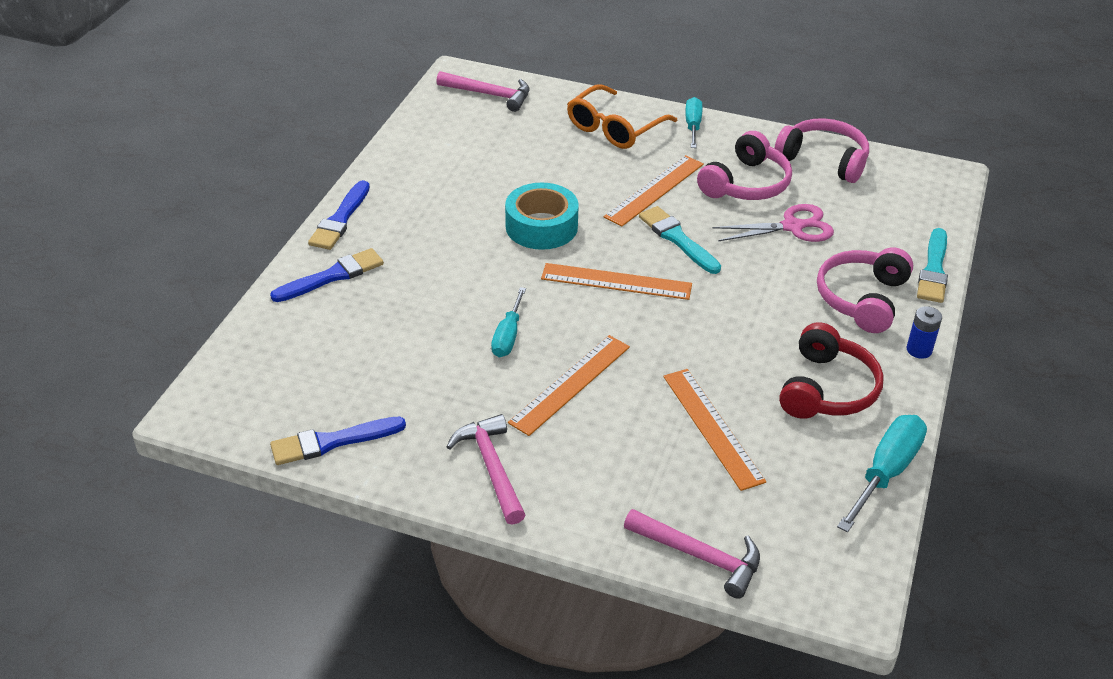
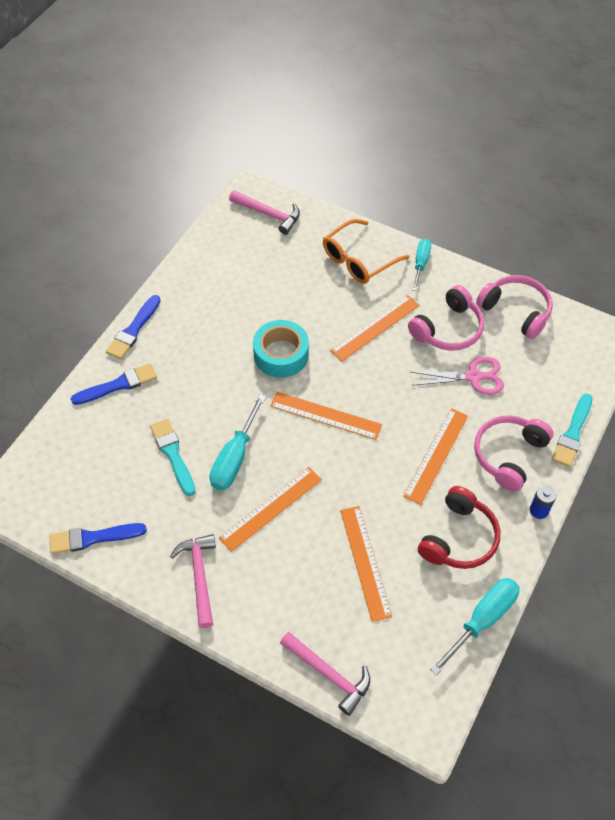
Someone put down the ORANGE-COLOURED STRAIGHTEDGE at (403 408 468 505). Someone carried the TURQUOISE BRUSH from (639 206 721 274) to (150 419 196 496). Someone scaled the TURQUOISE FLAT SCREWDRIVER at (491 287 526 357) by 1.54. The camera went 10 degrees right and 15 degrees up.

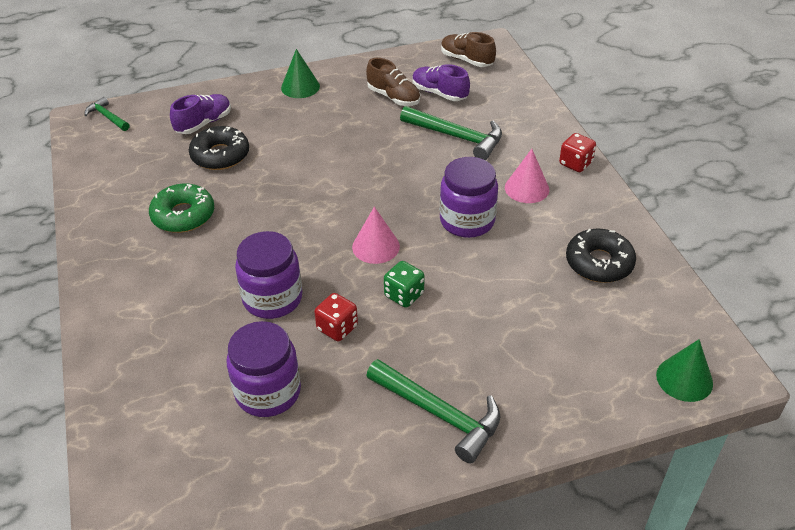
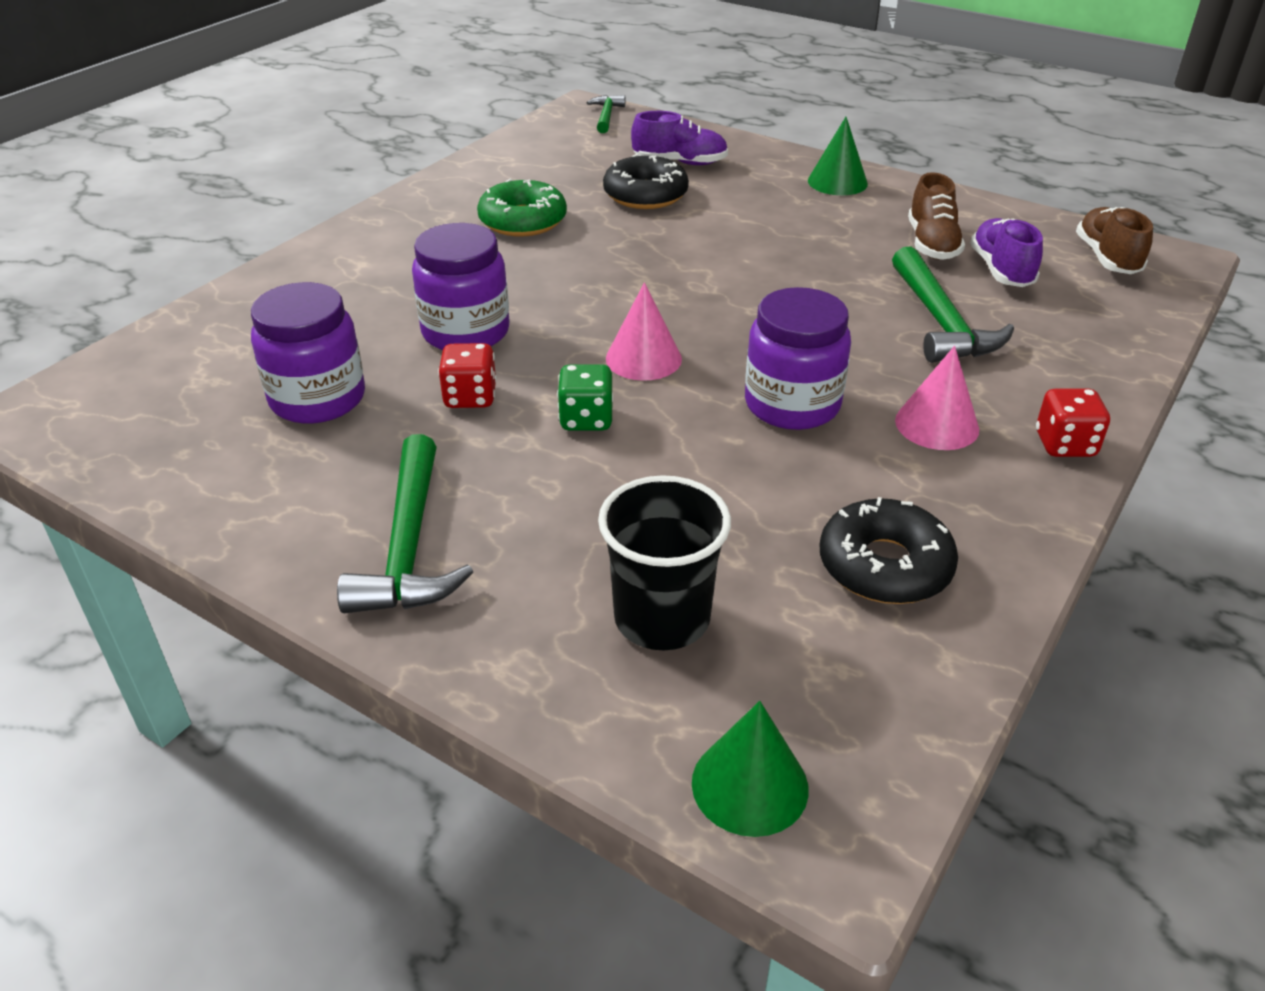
Someone put down the JET-BLACK BEAKER at (598 475 731 650). The camera went 50 degrees right and 5 degrees down.

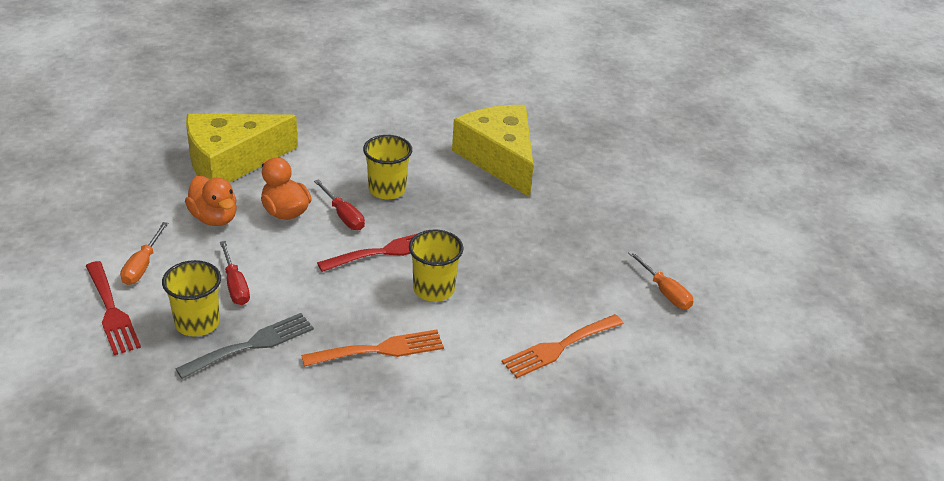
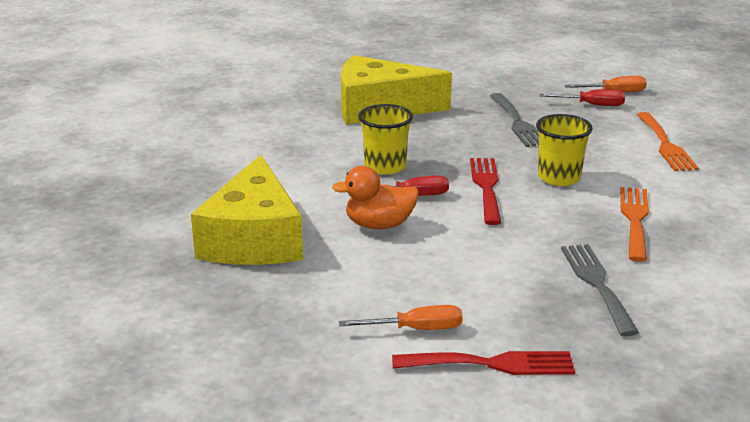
Someone took away the YELLOW BEAKER at (162 260 221 337). Someone took away the ORANGE-COLOURED DUCK at (185 176 237 226). Someone put down the GREY TABLE FORK at (490 93 539 147). Someone carried the CRIMSON FLAT SCREWDRIVER from (220 241 250 305) to (540 89 625 106). Someone rotated the ORANGE-COLOURED FLAT SCREWDRIVER at (120 222 168 285) by 45 degrees counterclockwise. The camera went 60 degrees left and 10 degrees down.

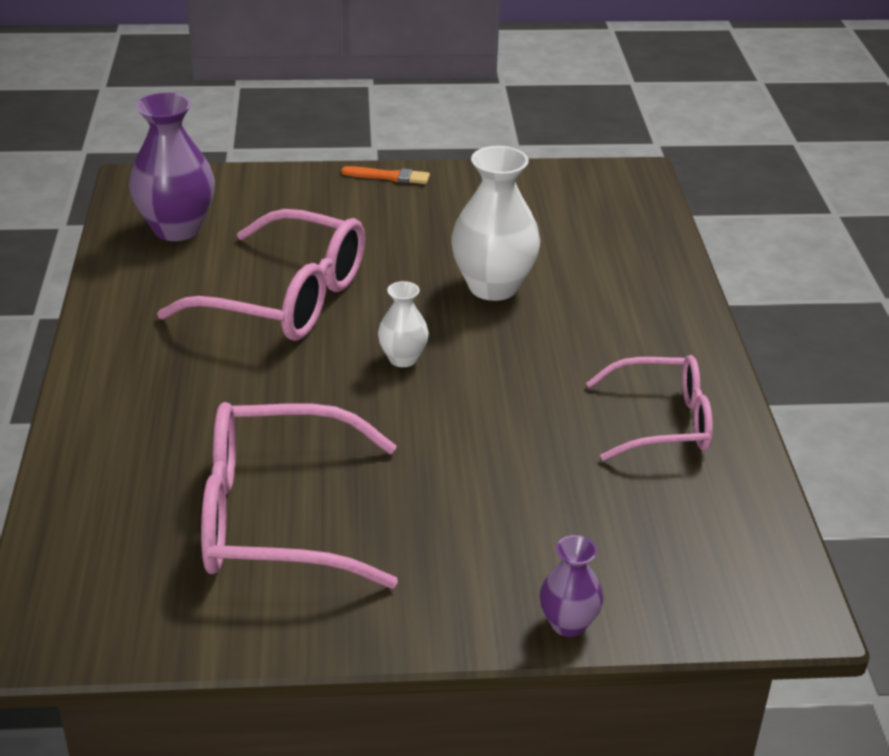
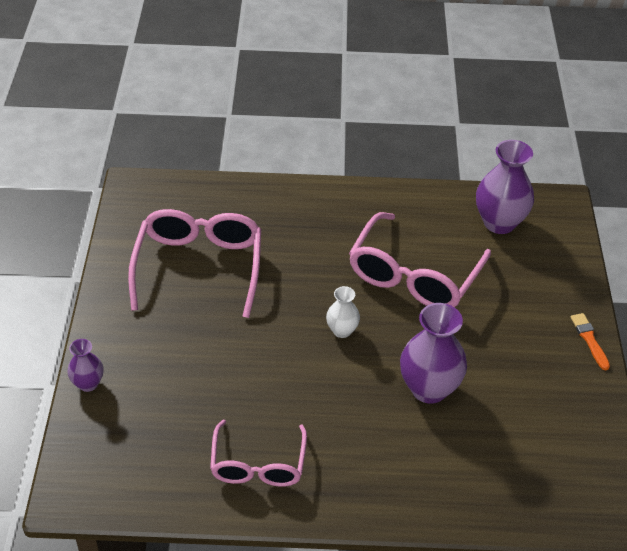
Someone repainted the PURE WHITE FLOWER VASE at (451 146 540 301), which became the PURPLE FLOWER VASE at (400 303 467 404). Someone rotated the ORANGE-COLOURED BRUSH at (341 166 430 184) by 150 degrees clockwise. The camera went 95 degrees right and 10 degrees up.

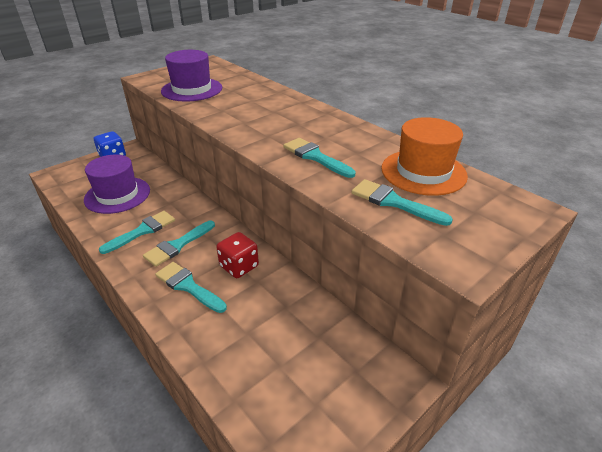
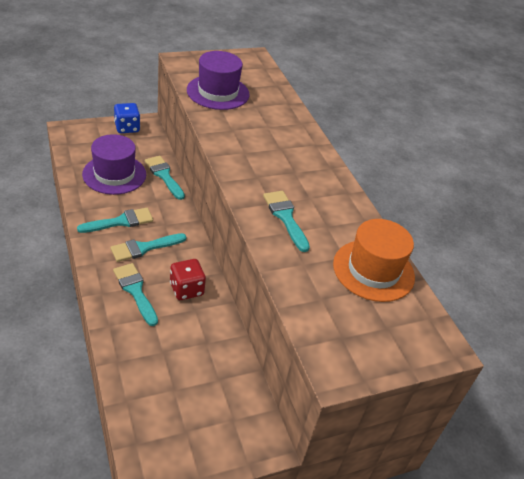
Someone carried the TURQUOISE BRUSH from (351 179 453 226) to (145 156 185 200). The camera went 15 degrees right and 5 degrees up.

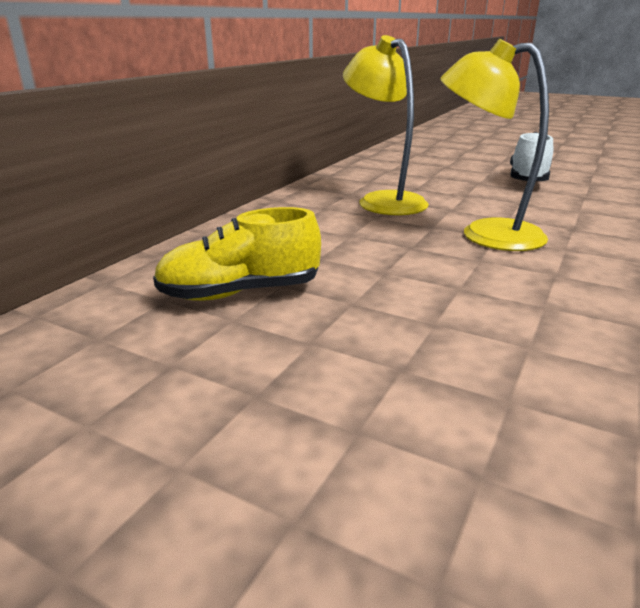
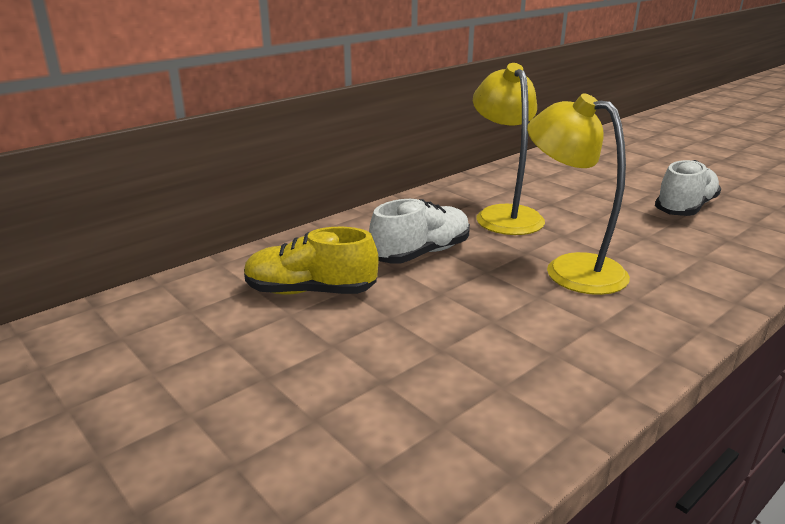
Someone put down the PURE WHITE SNEAKER at (369 199 470 264). The camera went 20 degrees right and 0 degrees up.

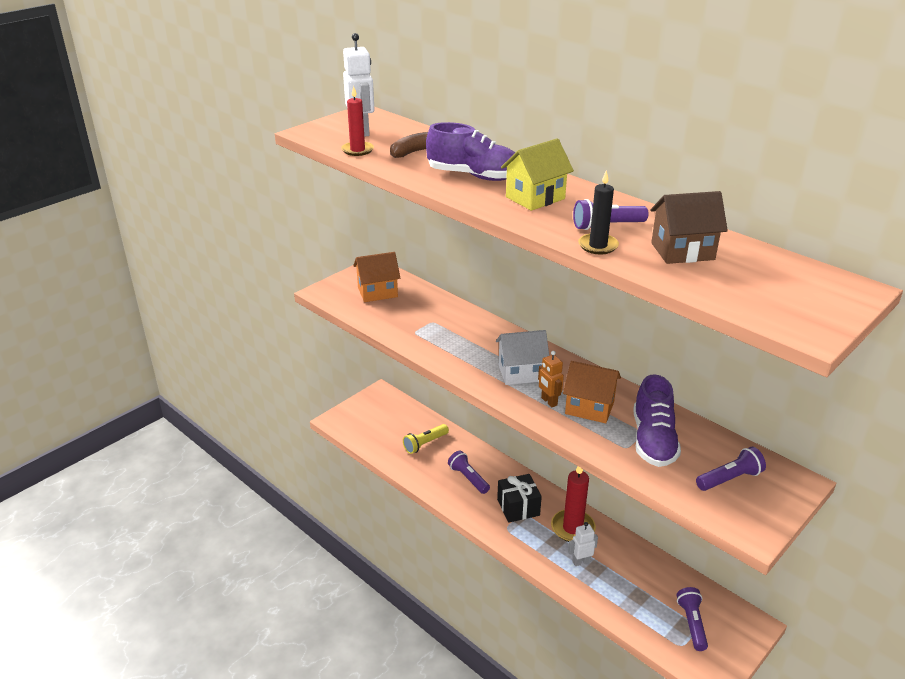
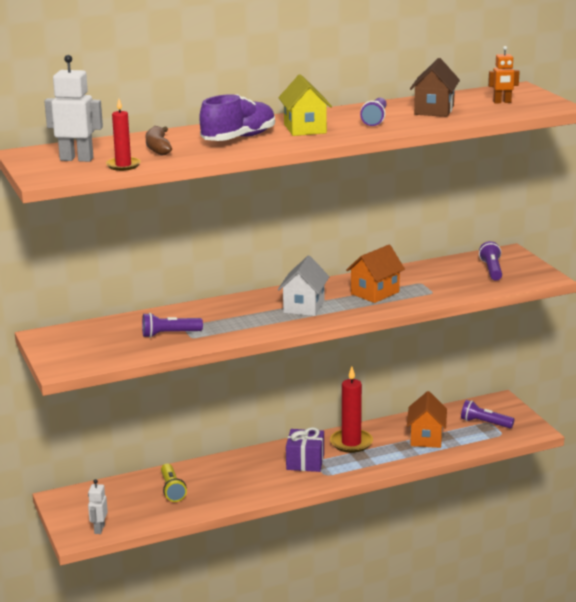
Someone took away the JET-BLACK WAX CANDLE at (578 171 619 254). Someone took away the PURPLE SNEAKER at (633 374 681 467). Someone carried the ORANGE-COLOURED COTTAGE from (353 252 400 302) to (407 391 447 448). Someone carried the PURPLE TORCH from (448 451 490 494) to (142 313 203 338). Someone carried the ORANGE-COLOURED ROBOT from (538 351 564 407) to (488 46 520 104). Someone carried the PURE WHITE ROBOT from (568 522 598 566) to (88 479 108 534). Someone repainted the JET-BLACK GIFT at (497 474 542 523), which became the PURPLE GIFT at (286 427 324 472). The camera went 65 degrees left and 10 degrees down.

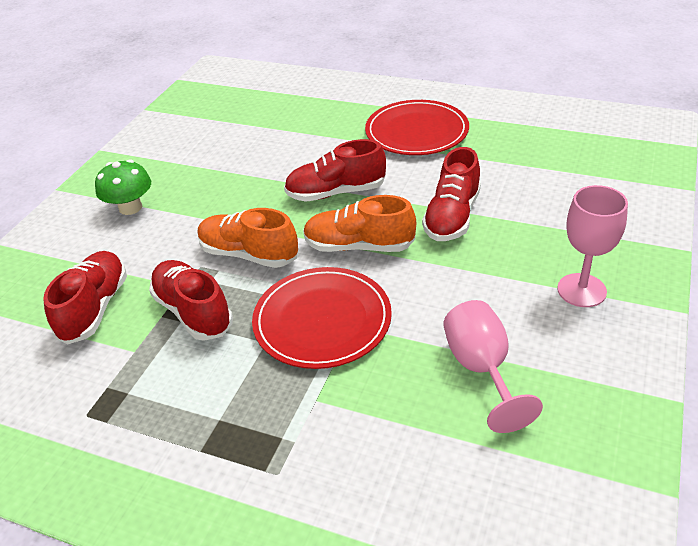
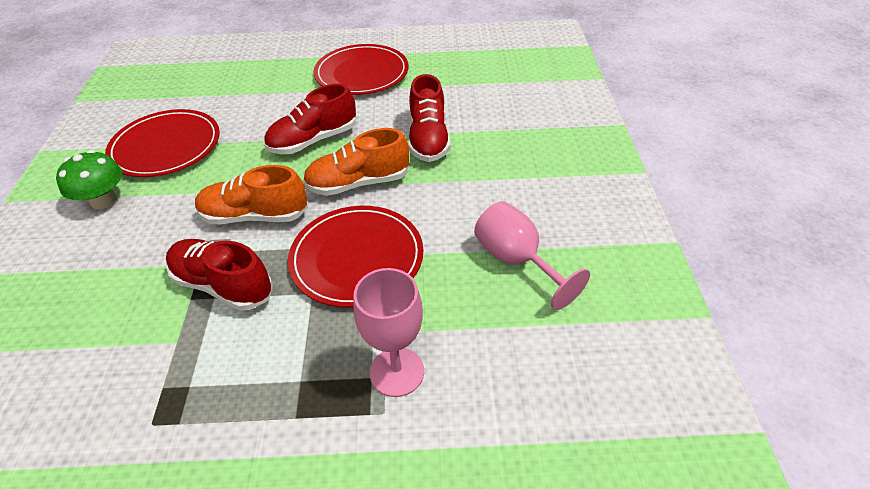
Someone took away the CRIMSON SNEAKER at (43 251 127 345). Someone put down the CRIMSON DINNER PLATE at (105 109 220 177). Someone carried the ROSE-PINK WINE GLASS from (557 185 628 307) to (353 268 424 397). The camera went 25 degrees left and 5 degrees up.

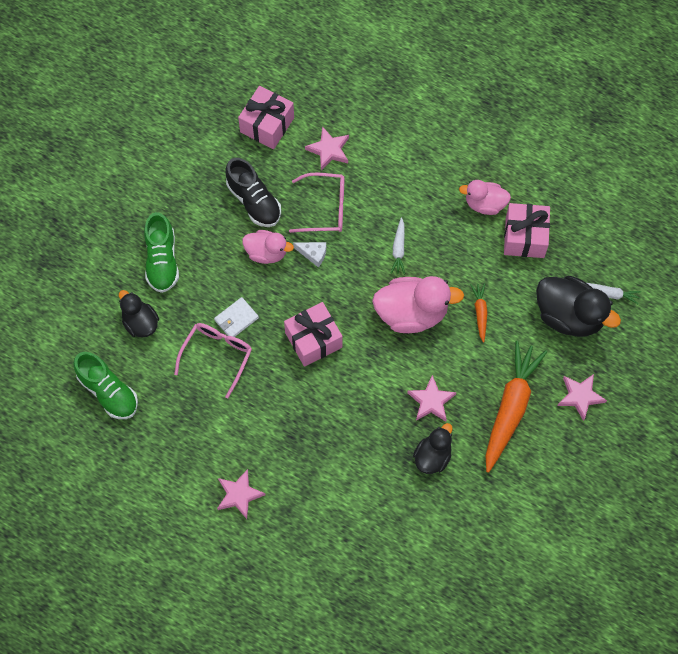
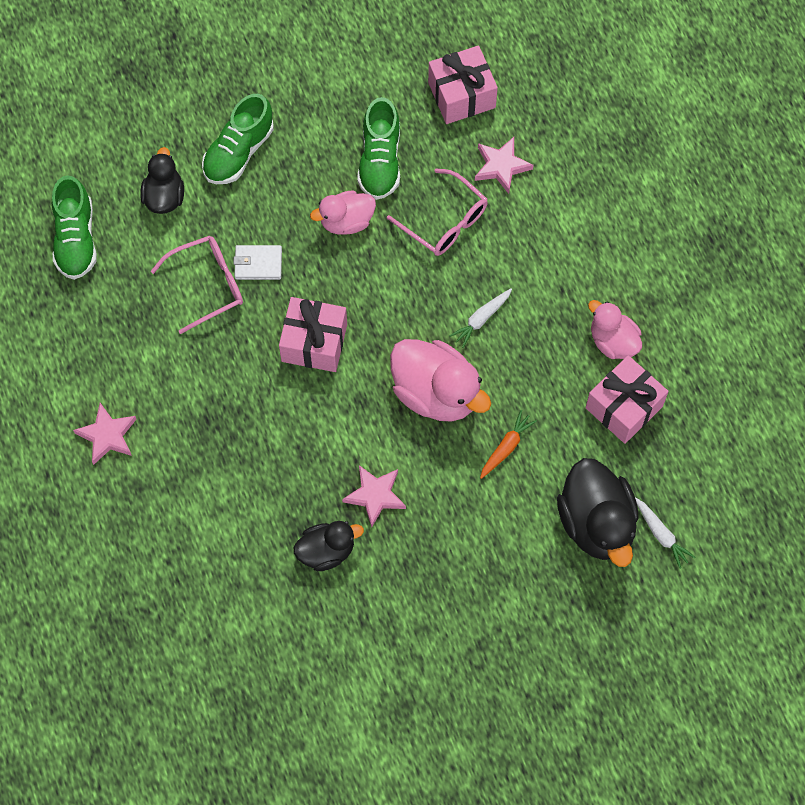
Someone took away the PURE WHITE CHEESE at (293 242 326 267). Someone took away the ORANGE-COLOURED TOY CARROT at (485 341 547 473). Someone took away the ROSE-PINK FIVE-POINTED STAR at (557 374 607 421). Someone repainted the JET-BLACK SNEAKER at (225 158 281 227), which became the LEAF-GREEN SNEAKER at (357 97 400 200). Someone rotated the ROSE-PINK DUCK at (242 230 294 264) by 105 degrees clockwise. The camera went 40 degrees right and 0 degrees up.

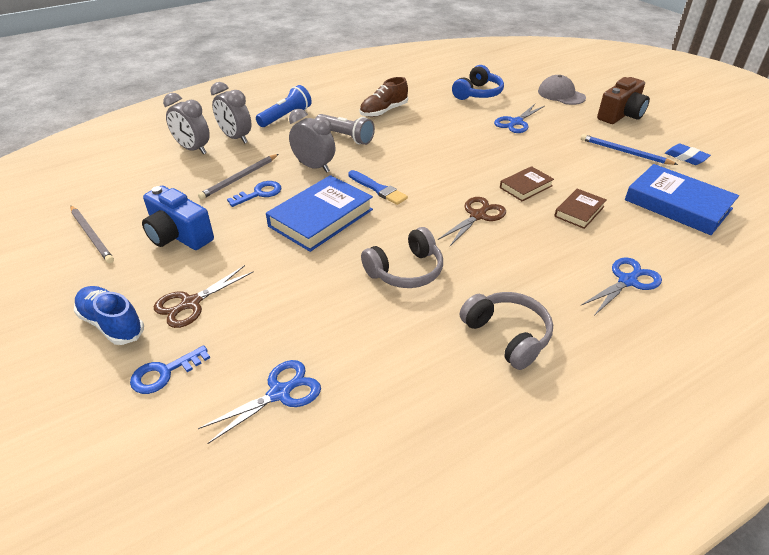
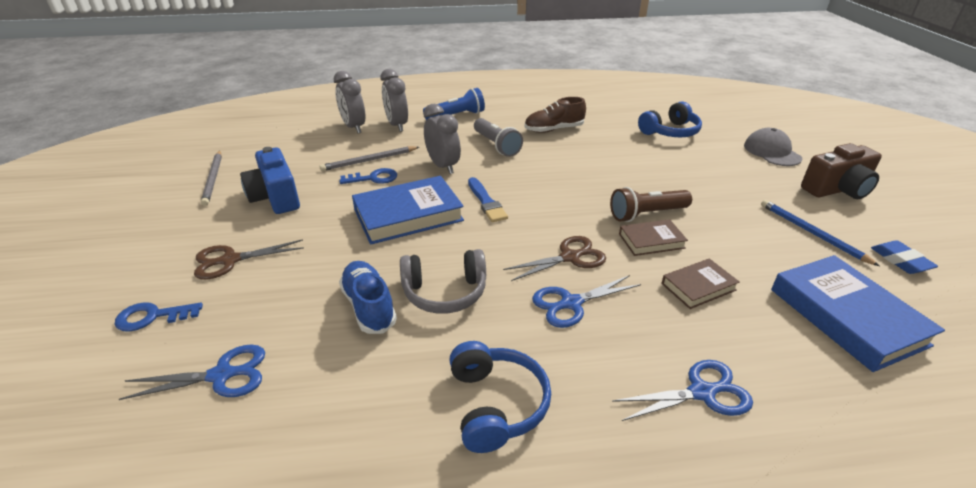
Someone put down the BROWN TORCH at (610 187 692 222). Someone carried the COBALT SNEAKER from (74 286 144 345) to (339 261 397 334). Someone carried the COBALT SCISSORS from (494 104 545 133) to (532 275 641 328). Someone repainted the GREY HEADPHONES at (460 292 553 370), which became the COBALT HEADPHONES at (449 341 551 453). The camera went 25 degrees right and 5 degrees down.

